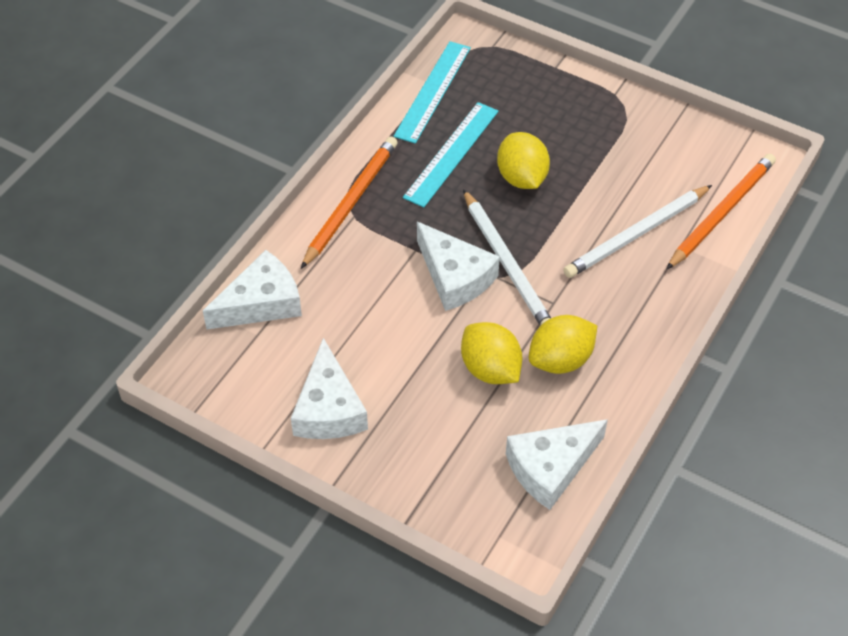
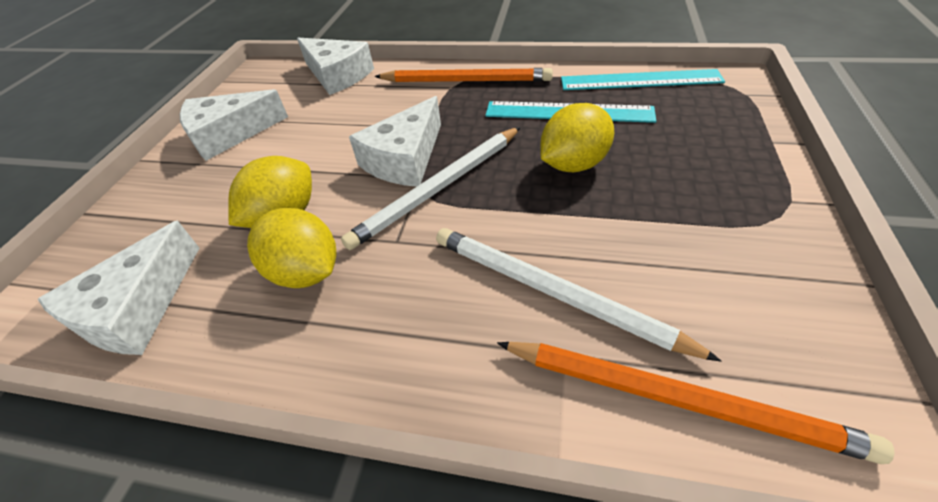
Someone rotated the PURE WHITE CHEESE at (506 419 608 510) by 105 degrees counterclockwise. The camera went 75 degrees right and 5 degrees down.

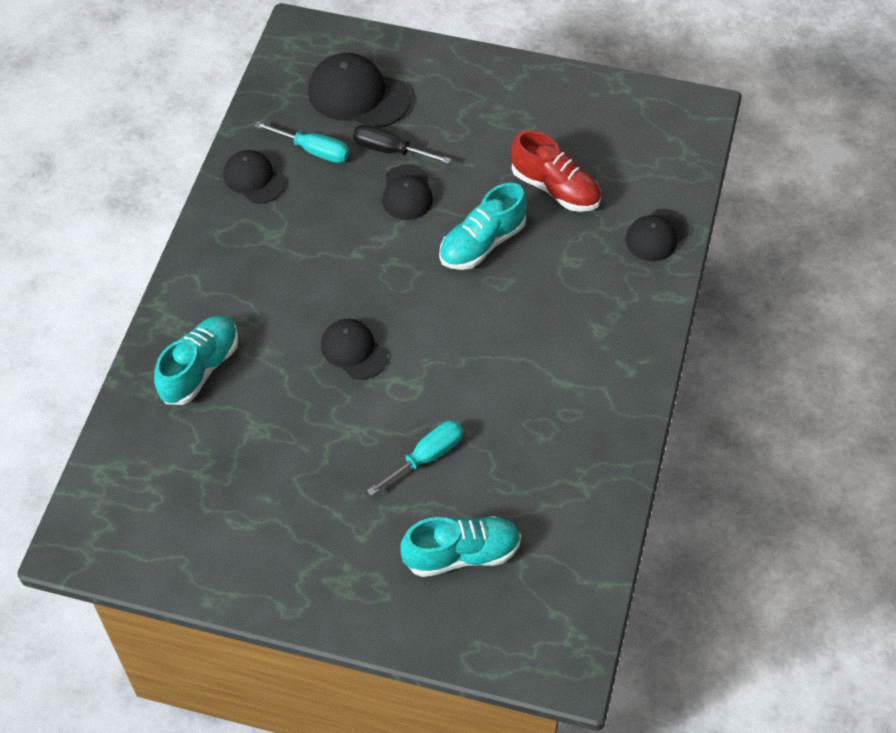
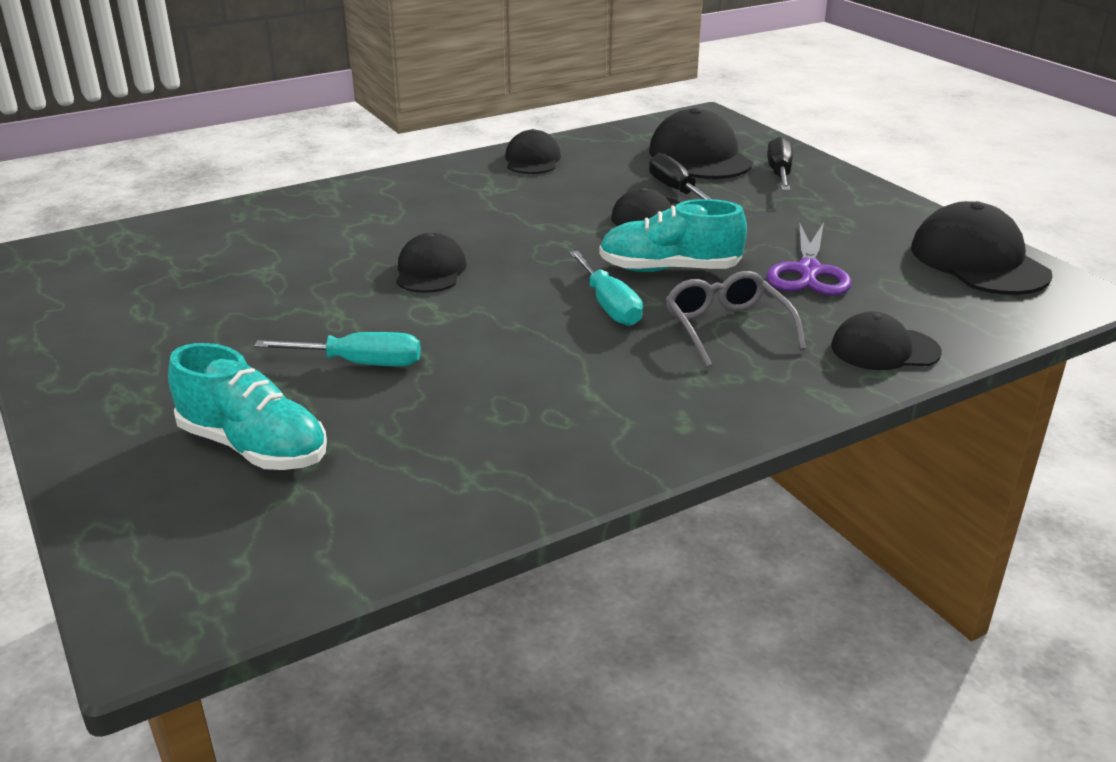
Someone took away the TURQUOISE SNEAKER at (154 315 238 405). Someone put down the GREY EYEGLASSES at (666 271 806 368). Someone put down the JET-BLACK FLAT SCREWDRIVER at (767 137 793 191). Someone put down the JET-BLACK CAP at (911 201 1053 295). Someone carried the TURQUOISE FLAT SCREWDRIVER from (254 121 350 163) to (569 251 643 326). Someone swapped the CRIMSON SNEAKER at (511 130 601 212) for the PURPLE SCISSORS at (766 222 852 296). The camera went 45 degrees right and 25 degrees down.

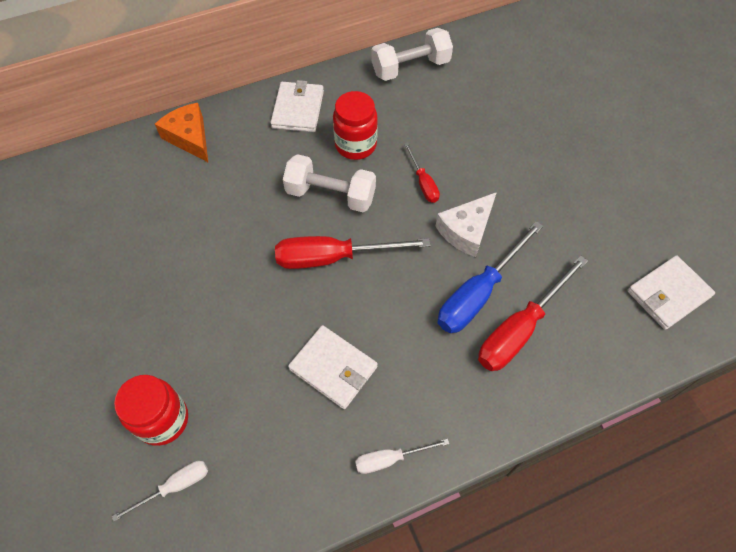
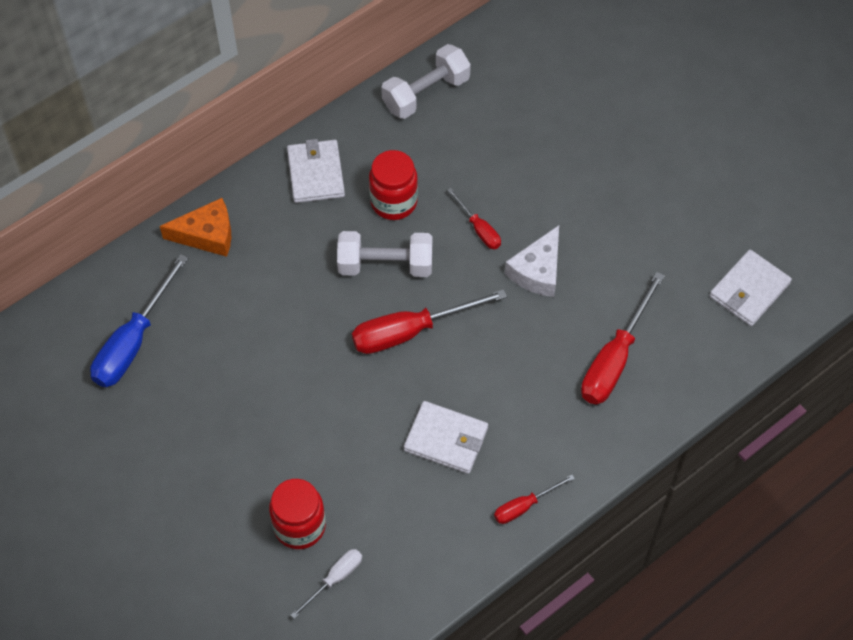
Someone carried the COBALT FLAT SCREWDRIVER from (438 221 543 333) to (90 254 188 387). Someone repainted the PURE WHITE FLAT SCREWDRIVER at (355 439 449 474), which became the CRIMSON FLAT SCREWDRIVER at (494 475 575 524). Someone rotated the ORANGE-COLOURED CHEESE at (155 103 208 162) by 135 degrees clockwise. The camera went 15 degrees left and 0 degrees up.

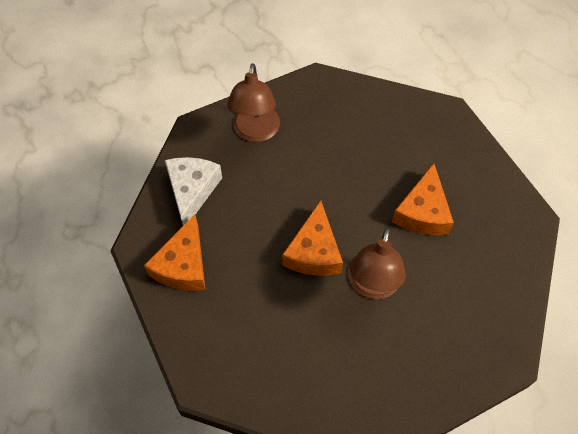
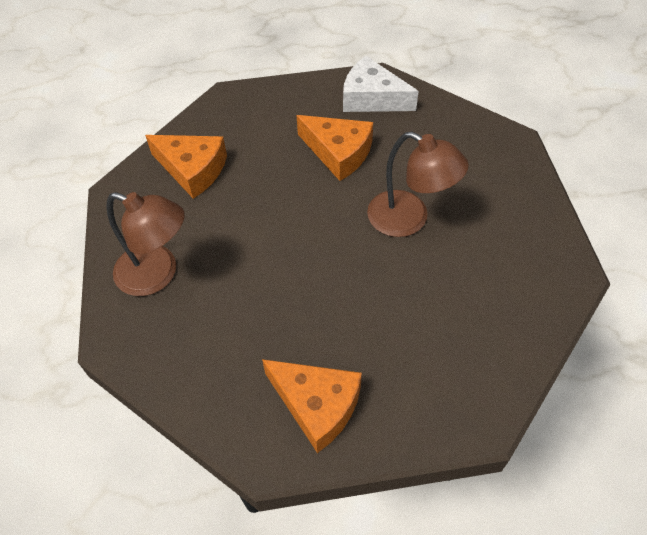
Someone carried the PURE WHITE CHEESE from (165 157 222 225) to (343 56 419 112). Someone carried the ORANGE-COLOURED CHEESE from (282 200 343 276) to (145 135 227 199). The camera went 70 degrees left and 5 degrees down.

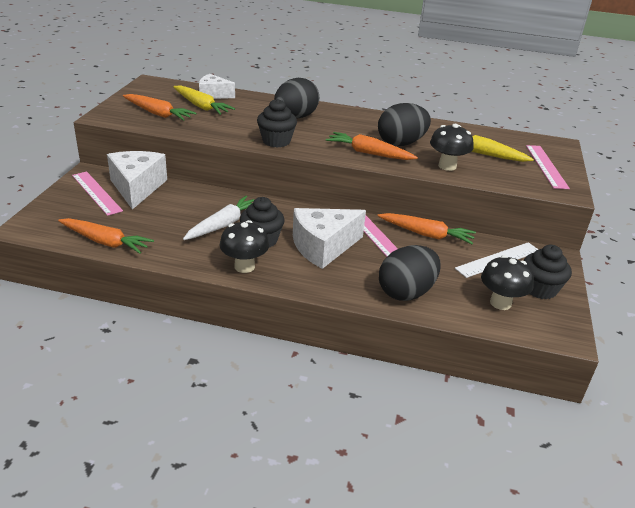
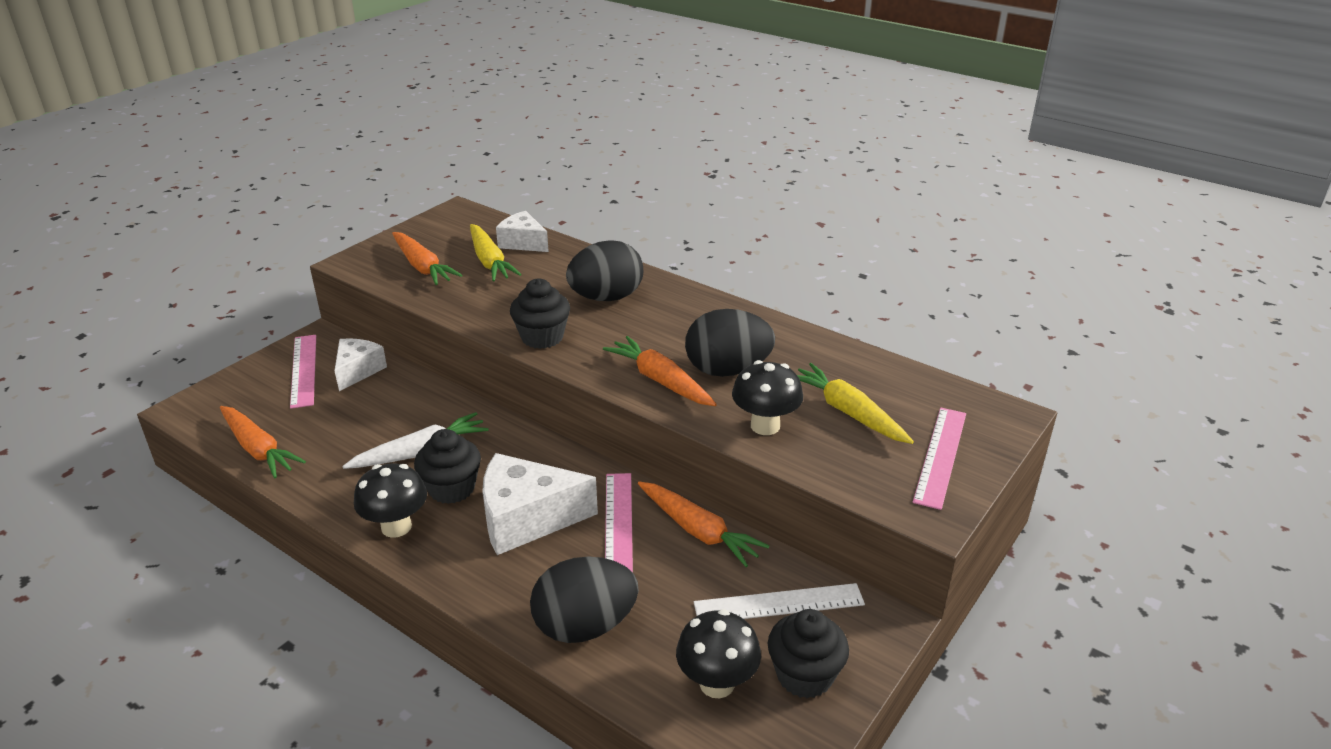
Someone scaled the PURE WHITE CHEESE at (107 151 167 210) by 0.62. The camera went 25 degrees right and 0 degrees up.

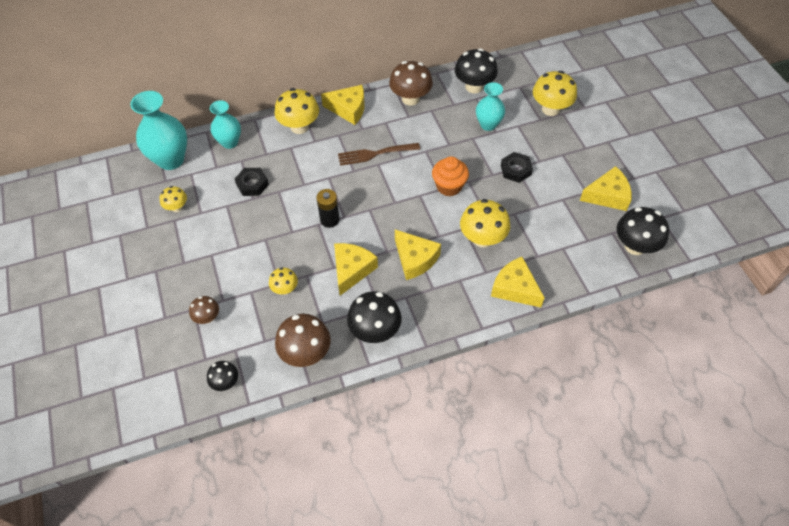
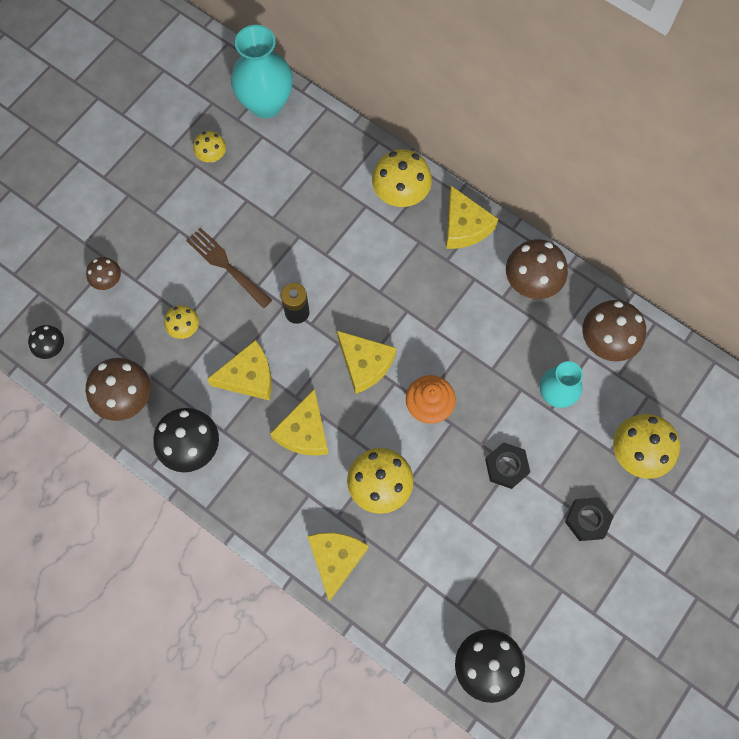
Someone took away the TURQUOISE FLOWER VASE at (210 100 241 149). Someone carried the JET-BLACK HEXAGON NUT from (235 168 269 196) to (565 497 614 541). Someone carried the BROWN TABLE FORK from (338 143 420 166) to (186 228 272 308). Someone carried the YELLOW CHEESE from (580 166 632 211) to (337 331 396 394). Someone repainted the JET-BLACK MUSHROOM at (455 48 498 93), which became the BROWN MUSHROOM at (582 300 646 362). The camera went 55 degrees right and 15 degrees up.

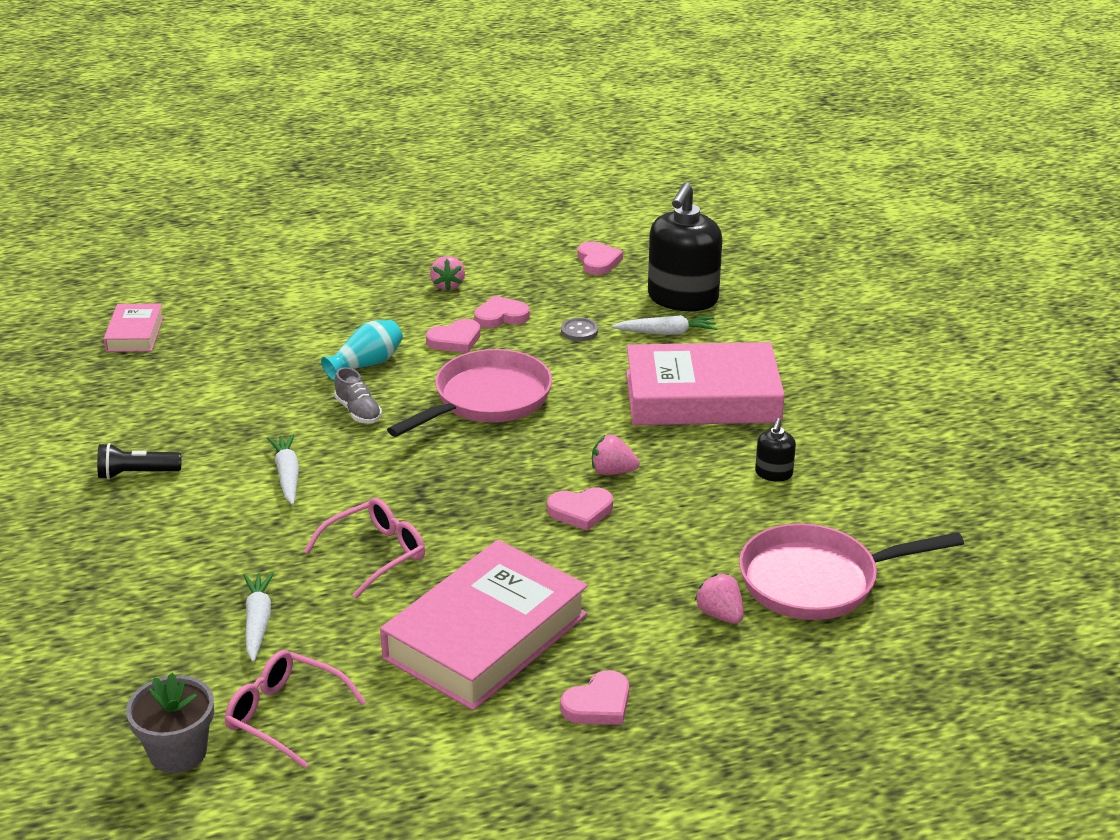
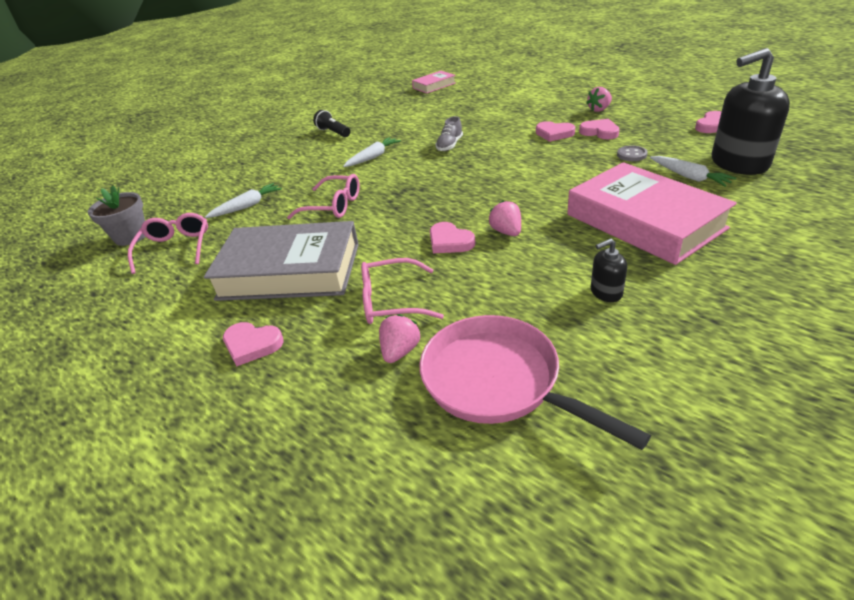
Someone took away the TURQUOISE FLOWER VASE at (321 320 403 381). Someone took away the ROSE-PINK FRYING PAN at (387 349 552 437). Someone put down the ROSE-PINK EYEGLASSES at (361 258 444 324). Someone repainted the ROSE-PINK HARDCOVER at (380 540 588 710), which became the GREY HARDCOVER at (204 221 359 301). The camera went 60 degrees right and 5 degrees up.

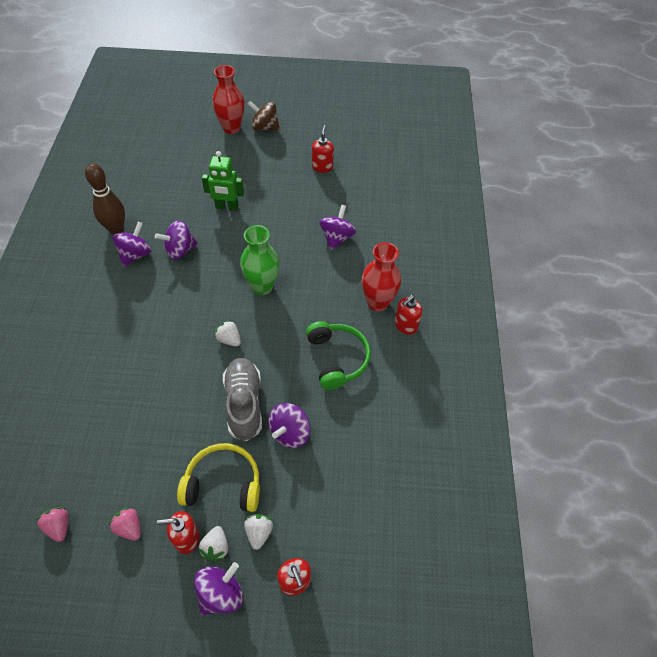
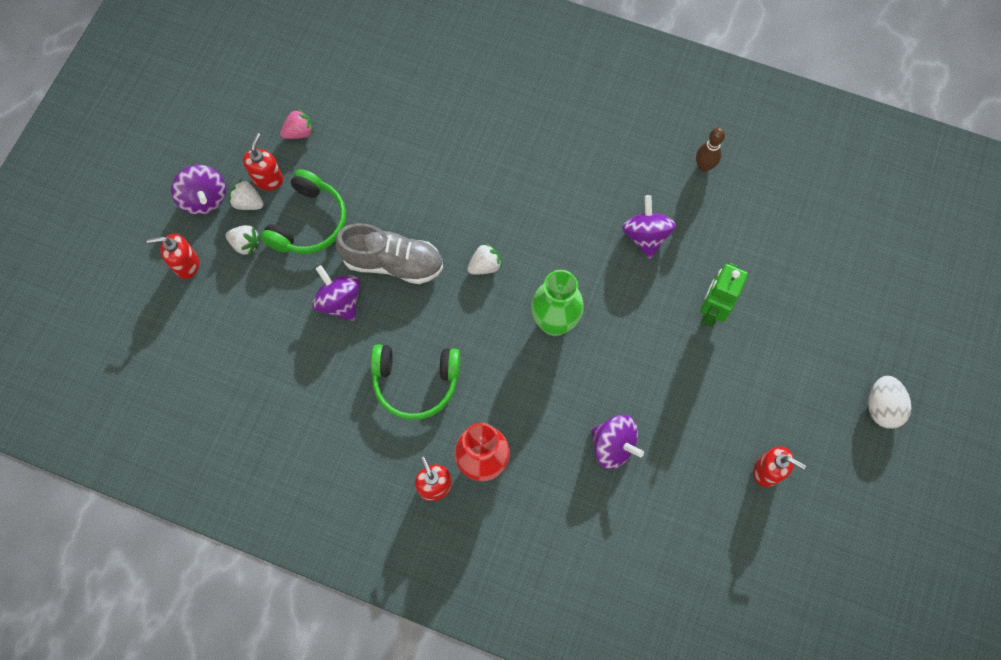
Someone took away the ROSE-PINK BERRY at (36 507 69 542). Someone took away the PURPLE WHIRLIGIG at (113 222 151 267). Someone took away the CRIMSON FLOWER VASE at (212 65 245 134). Someone swapped the BROWN WHIRLIGIG at (248 101 280 131) for the PURE WHITE EGG at (868 376 911 429). Someone repainted the YELLOW HEADPHONES at (177 443 260 512), which became the LEAF-GREEN HEADPHONES at (261 169 346 254). Someone scaled the BROWN SKITTLE at (85 163 125 234) by 0.63. The camera went 110 degrees right and 15 degrees up.

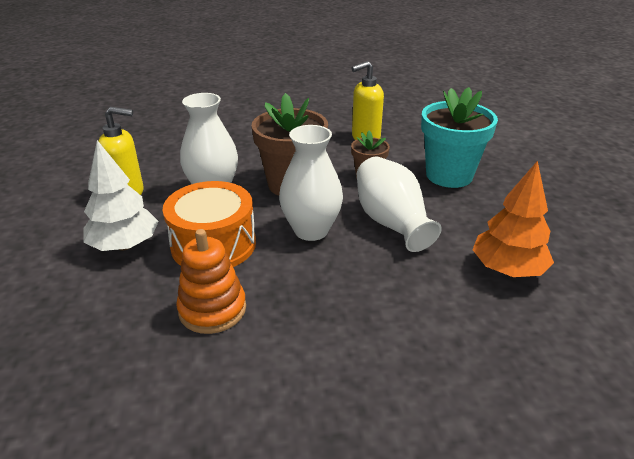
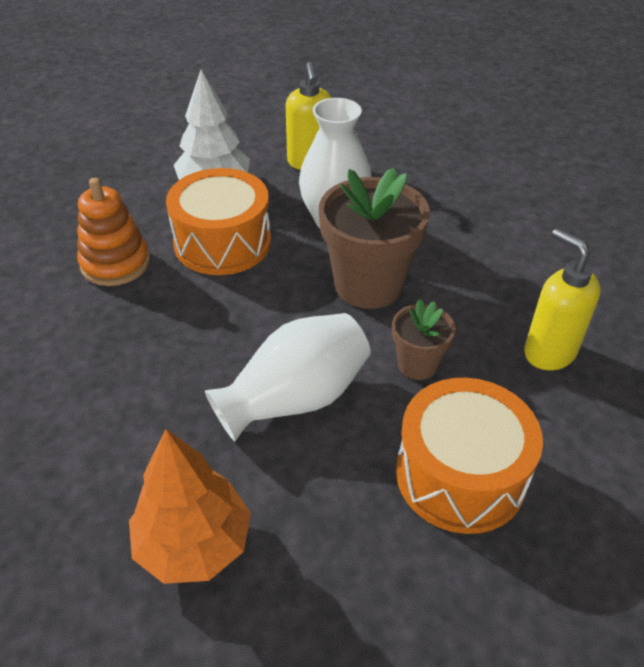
Someone took away the PURE WHITE FLOWER VASE at (279 125 343 241). Someone swapped the TURQUOISE FLOWER POT at (421 87 498 188) for the ORANGE-COLOURED DRUM at (396 378 543 534). The camera went 80 degrees right and 10 degrees up.

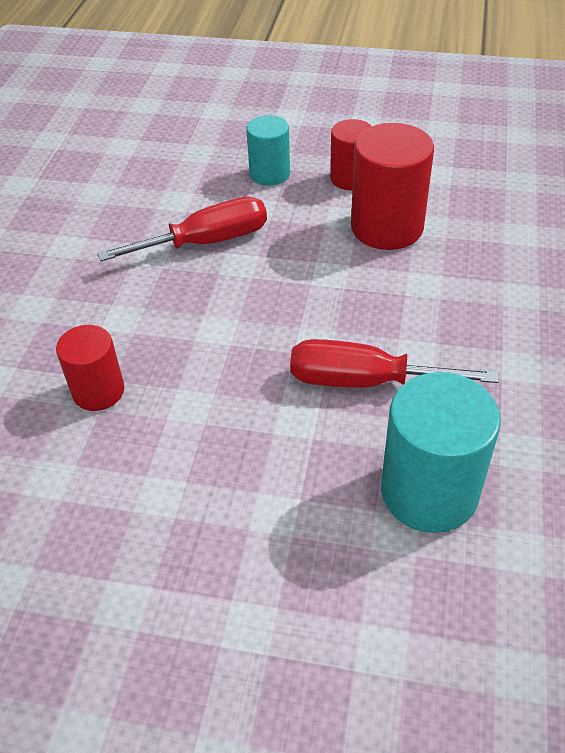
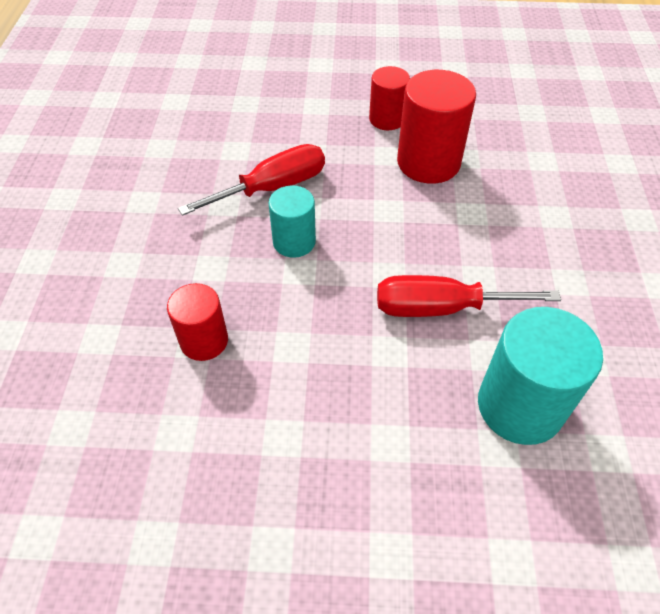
Someone carried the TURQUOISE CYLINDER from (246 115 290 186) to (269 186 316 258). The camera went 10 degrees left and 5 degrees up.

